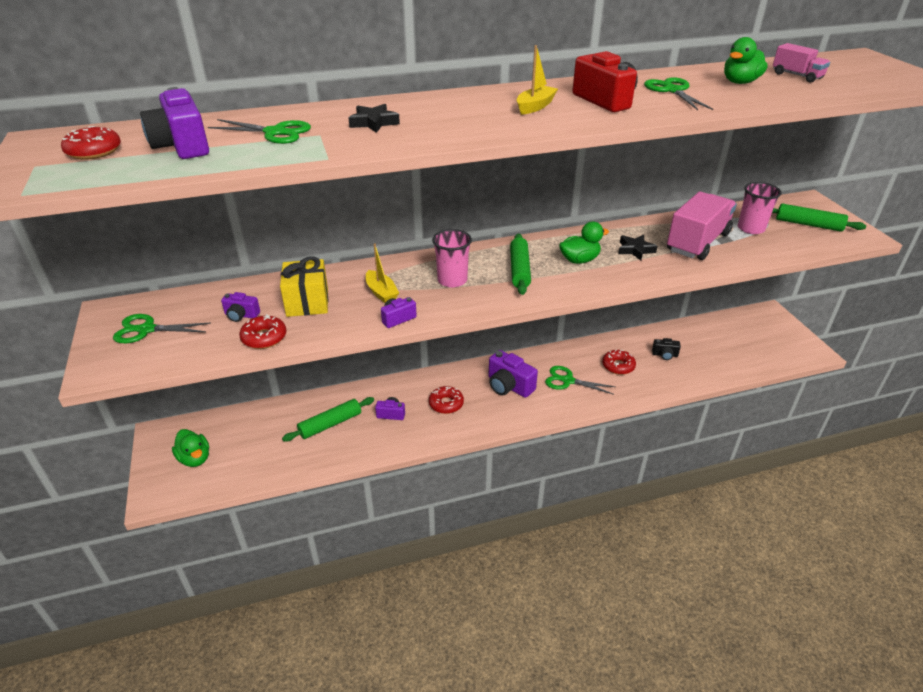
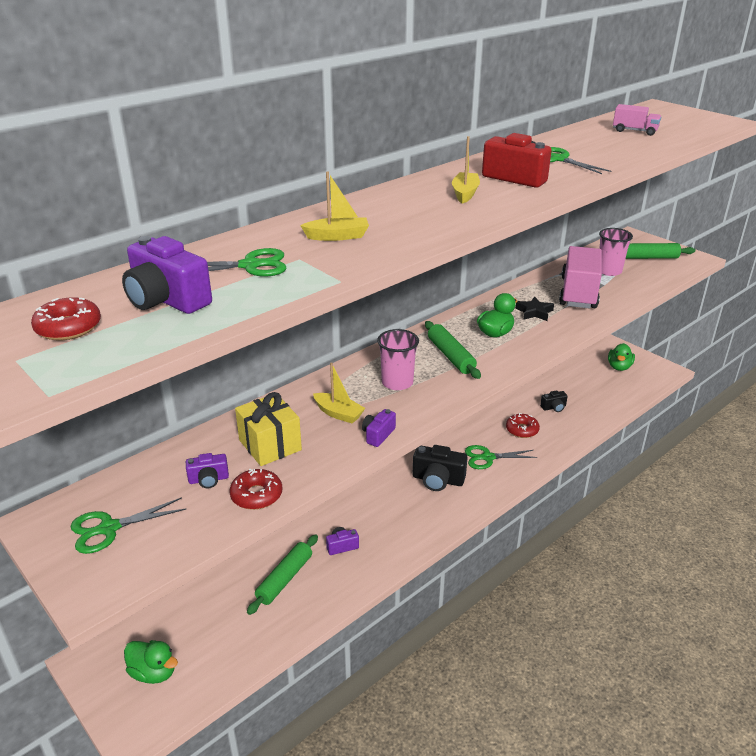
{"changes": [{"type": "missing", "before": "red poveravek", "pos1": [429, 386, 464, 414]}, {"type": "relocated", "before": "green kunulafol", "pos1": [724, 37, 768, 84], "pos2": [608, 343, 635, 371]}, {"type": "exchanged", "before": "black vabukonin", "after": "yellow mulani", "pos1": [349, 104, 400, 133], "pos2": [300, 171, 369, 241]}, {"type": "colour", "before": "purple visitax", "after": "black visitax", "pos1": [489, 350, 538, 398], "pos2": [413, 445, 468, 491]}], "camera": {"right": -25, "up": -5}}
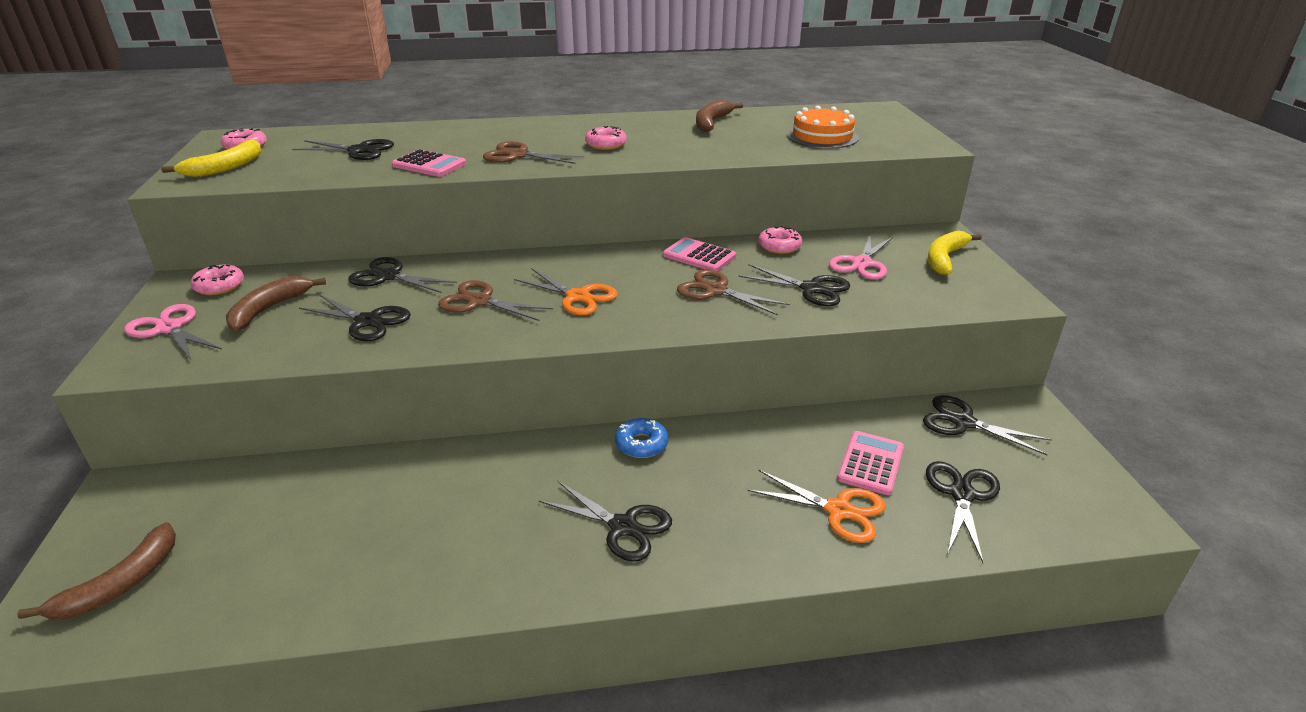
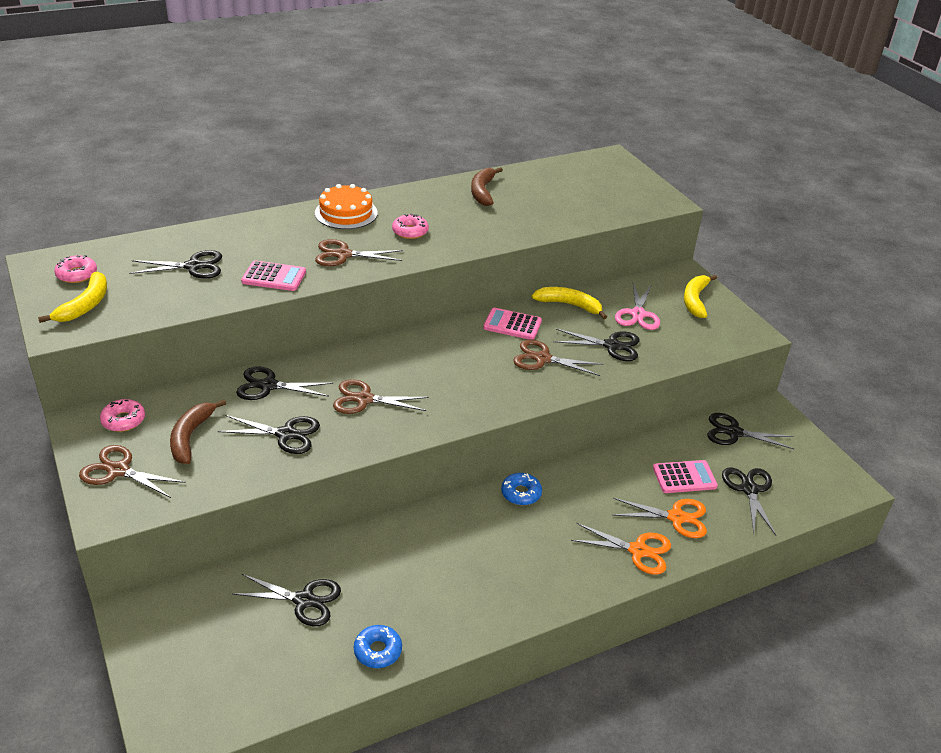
{"changes": [{"type": "missing", "before": "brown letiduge", "pos1": [17, 522, 176, 620]}, {"type": "appeared", "after": "blue poveravek", "pos2": [354, 625, 402, 668]}, {"type": "relocated", "before": "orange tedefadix", "pos1": [514, 268, 618, 315], "pos2": [571, 523, 671, 575]}, {"type": "relocated", "before": "black tedefadix", "pos1": [539, 481, 672, 562], "pos2": [232, 574, 341, 626]}, {"type": "relocated", "before": "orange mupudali", "pos1": [787, 106, 859, 149], "pos2": [315, 184, 378, 229]}, {"type": "exchanged", "before": "pink poveravek", "after": "yellow letiduge", "pos1": [758, 226, 802, 254], "pos2": [531, 287, 607, 319]}, {"type": "colour", "before": "pink tedefadix", "after": "brown tedefadix", "pos1": [124, 304, 222, 360], "pos2": [79, 445, 186, 498]}, {"type": "spun", "before": "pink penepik", "pos1": [837, 431, 904, 495], "pos2": [653, 460, 718, 493], "turn": 75}], "camera": {"right": -20, "up": 5}}
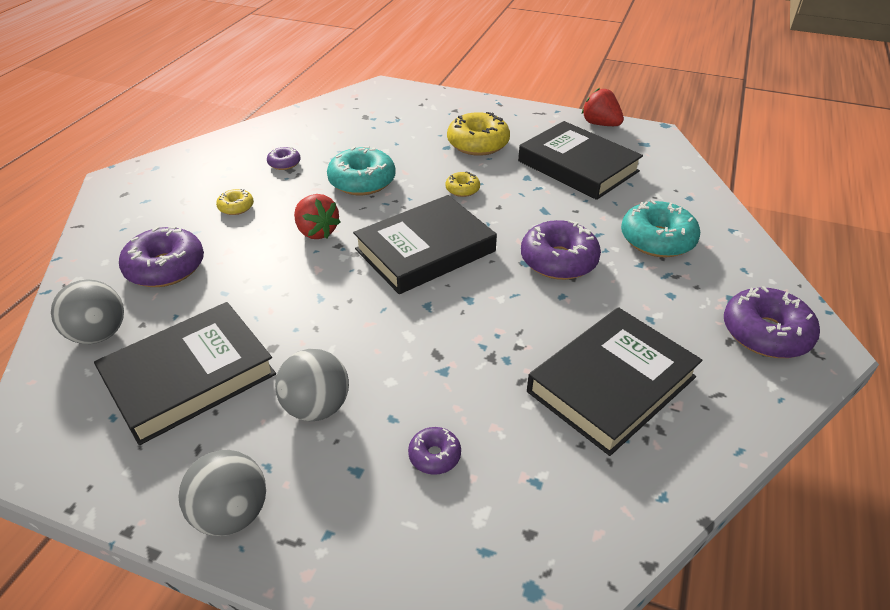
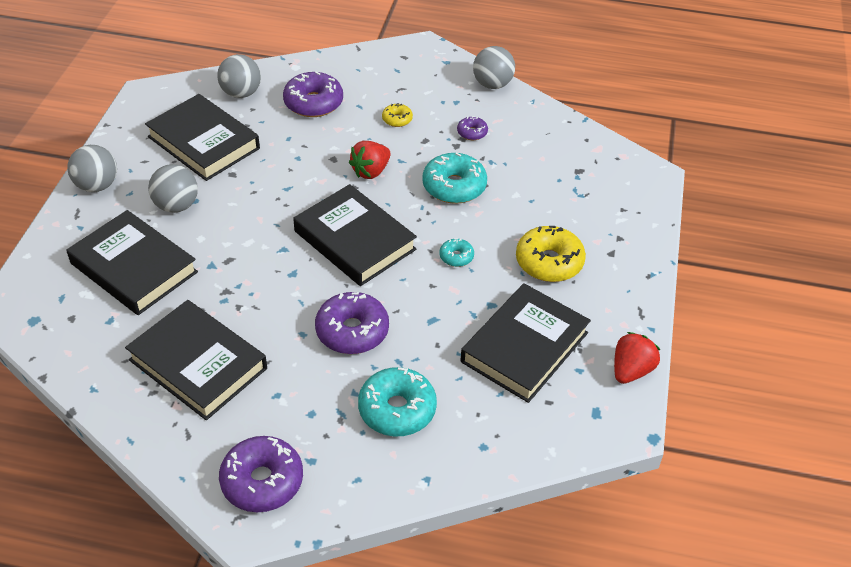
{"changes": [{"type": "appeared", "after": "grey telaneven", "pos2": [473, 46, 515, 89]}, {"type": "exchanged", "before": "purple poveravek", "after": "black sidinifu", "pos1": [408, 427, 461, 475], "pos2": [67, 210, 198, 315]}, {"type": "colour", "before": "yellow poveravek", "after": "turquoise poveravek", "pos1": [445, 172, 480, 197], "pos2": [440, 238, 474, 267]}], "camera": {"right": 80, "up": 5}}
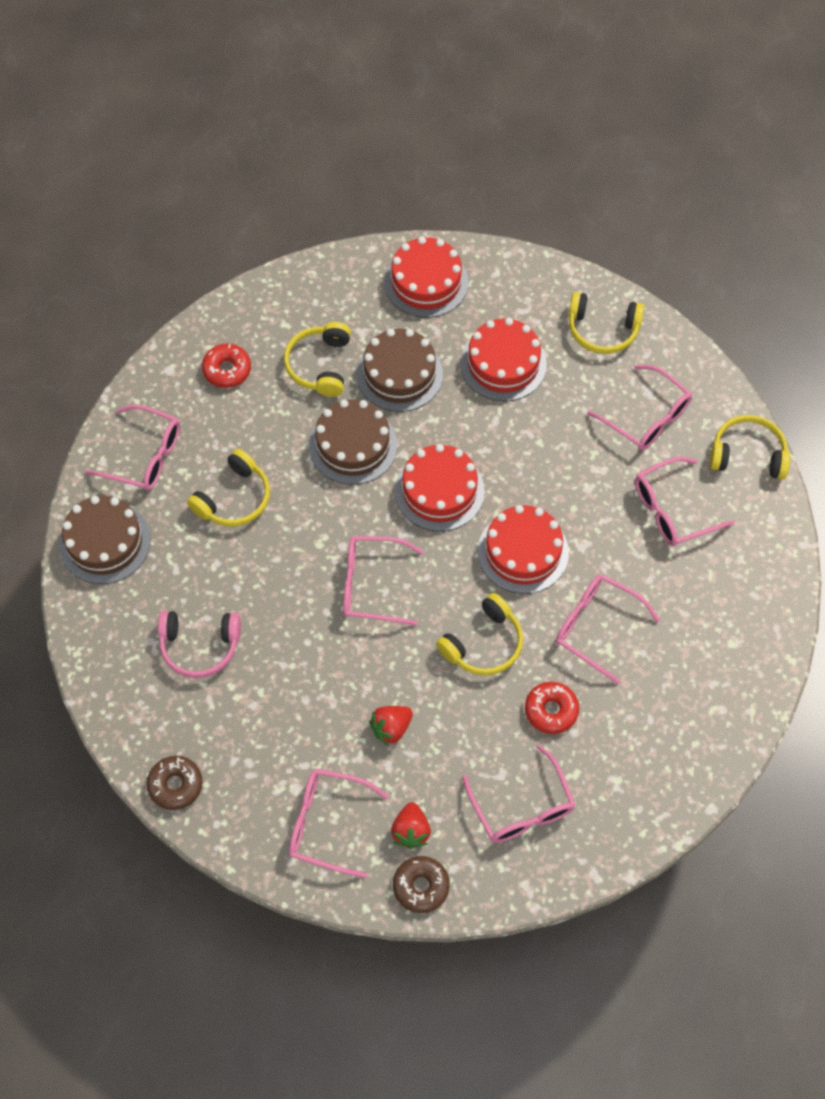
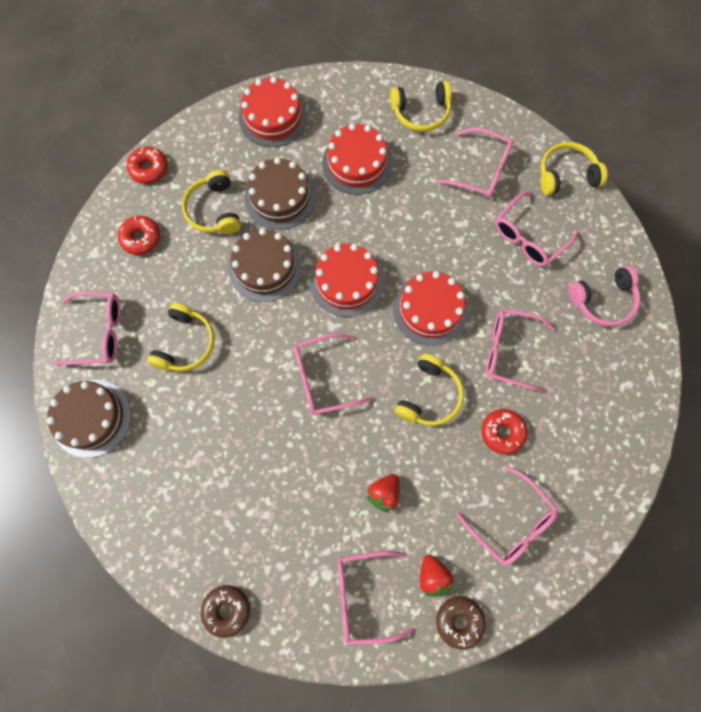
{"changes": [{"type": "appeared", "after": "red poveravek", "pos2": [127, 146, 168, 184]}, {"type": "relocated", "before": "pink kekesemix", "pos1": [158, 611, 241, 678], "pos2": [568, 266, 640, 327]}], "camera": {"right": -20, "up": 10}}
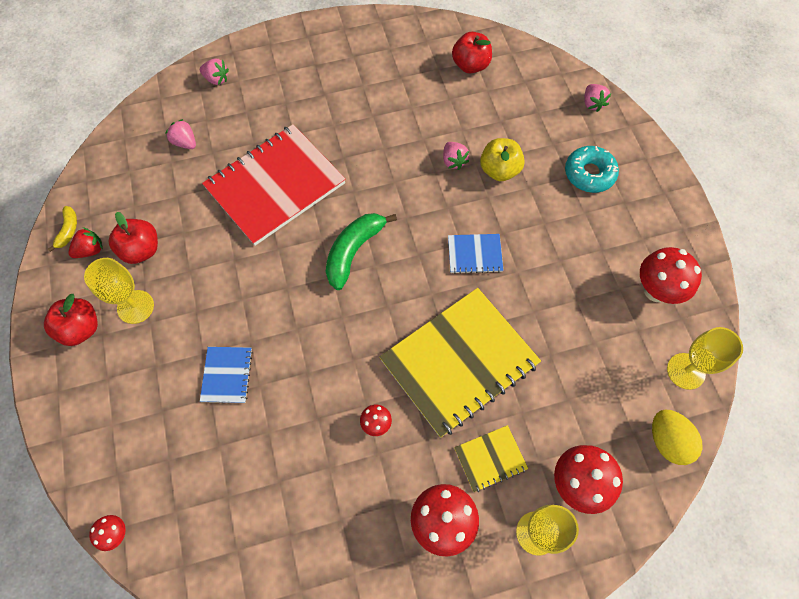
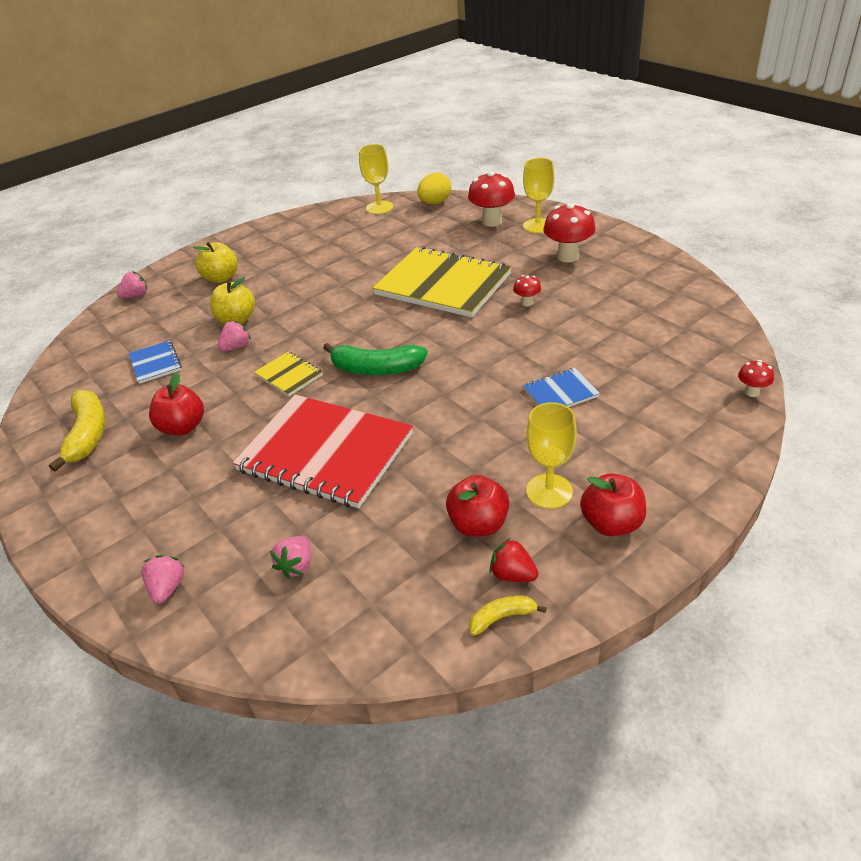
{"changes": [{"type": "missing", "before": "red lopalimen", "pos1": [640, 247, 702, 304]}, {"type": "appeared", "after": "yellow letiduge", "pos2": [49, 390, 106, 472]}, {"type": "relocated", "before": "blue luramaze", "pos1": [448, 234, 503, 274], "pos2": [129, 340, 182, 384]}, {"type": "relocated", "before": "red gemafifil", "pos1": [452, 32, 492, 74], "pos2": [149, 373, 204, 435]}, {"type": "relocated", "before": "yellow luramaze", "pos1": [454, 425, 528, 492], "pos2": [254, 351, 323, 396]}, {"type": "exchanged", "before": "turquoise poveravek", "after": "yellow gemafifil", "pos1": [565, 146, 619, 193], "pos2": [193, 242, 238, 283]}], "camera": {"right": -110, "up": -25}}
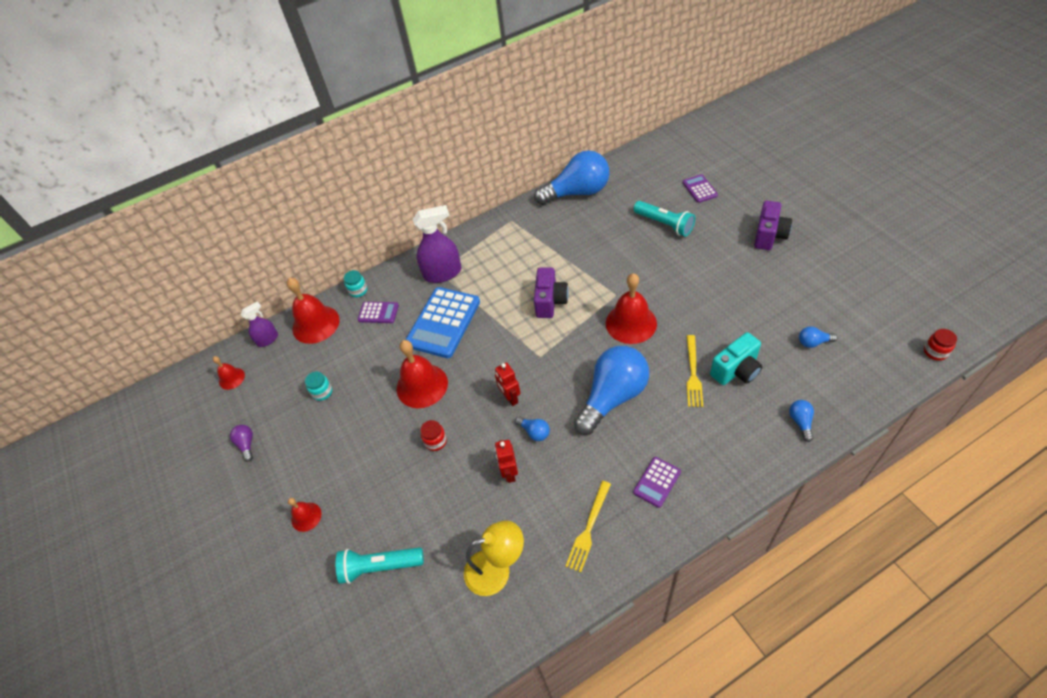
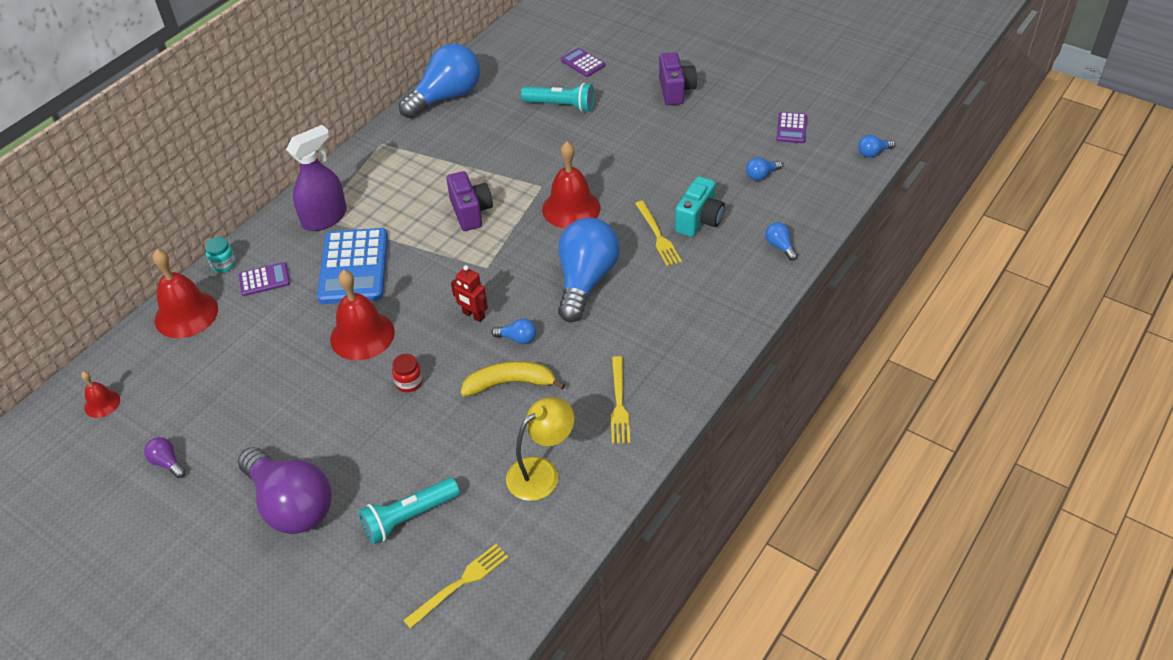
{"changes": [{"type": "missing", "before": "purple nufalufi", "pos1": [241, 301, 278, 347]}, {"type": "missing", "before": "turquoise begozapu", "pos1": [305, 372, 332, 401]}, {"type": "appeared", "after": "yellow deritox", "pos2": [403, 544, 509, 629]}, {"type": "relocated", "before": "purple penepik", "pos1": [633, 457, 681, 508], "pos2": [776, 112, 807, 143]}, {"type": "exchanged", "before": "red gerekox", "after": "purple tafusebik", "pos1": [288, 498, 321, 532], "pos2": [238, 447, 332, 534]}, {"type": "exchanged", "before": "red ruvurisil", "after": "yellow letiduge", "pos1": [495, 440, 518, 483], "pos2": [461, 361, 566, 396]}, {"type": "exchanged", "before": "red begozapu", "after": "blue tafusebik", "pos1": [924, 329, 957, 361], "pos2": [858, 135, 895, 158]}], "camera": {"right": -30, "up": -5}}
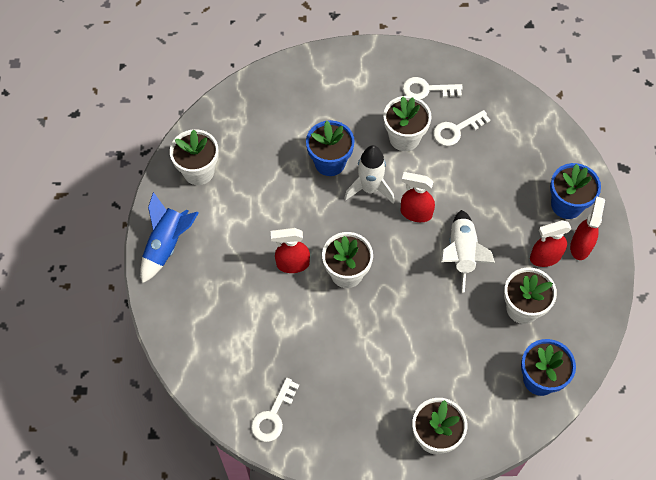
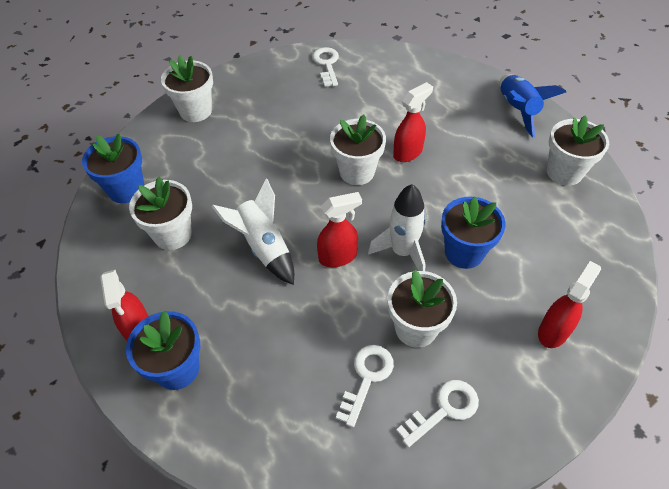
{"changes": [{"type": "relocated", "before": "red nufalufi", "pos1": [530, 220, 571, 267], "pos2": [538, 261, 601, 348]}], "camera": {"right": 145, "up": -10}}
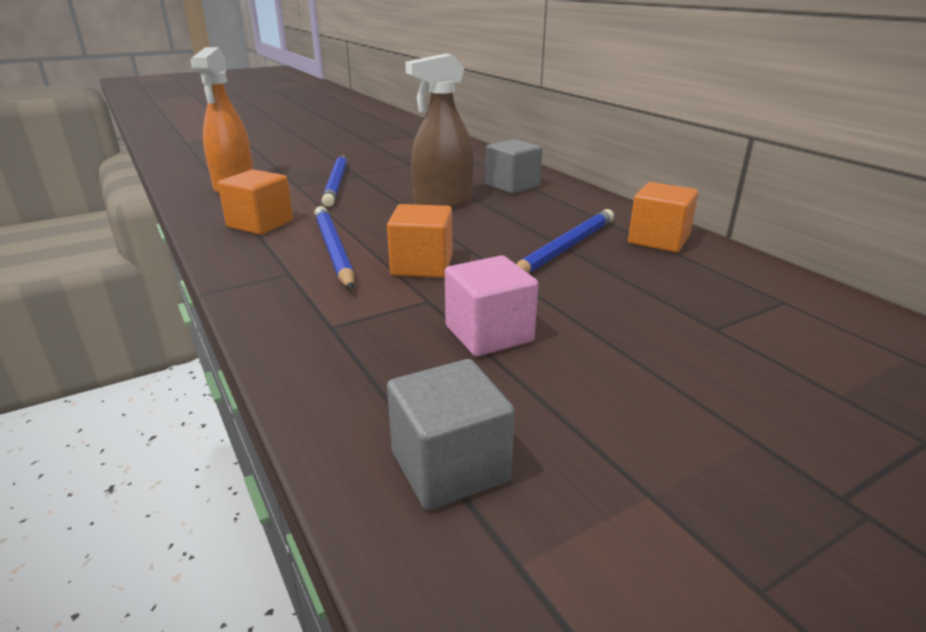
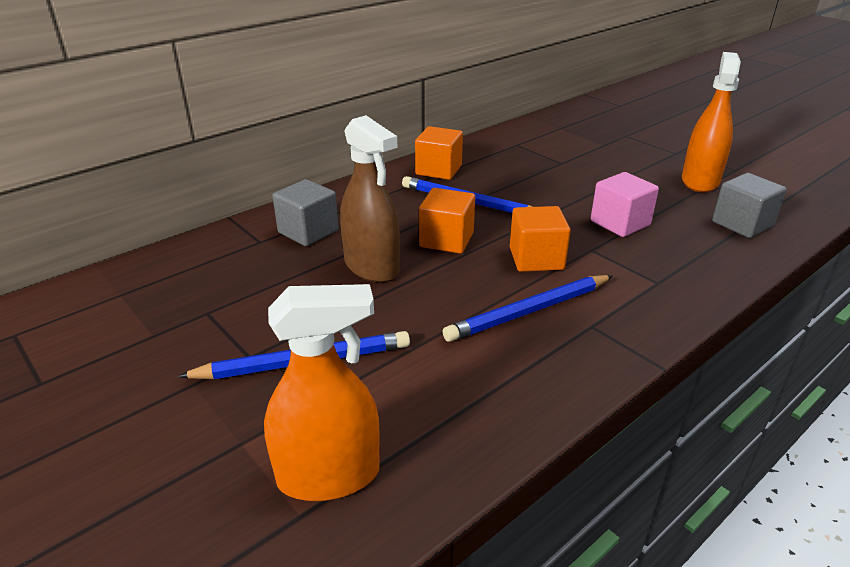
{"changes": [{"type": "appeared", "after": "orange nufalufi", "pos2": [682, 52, 741, 193]}, {"type": "relocated", "before": "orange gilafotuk", "pos1": [218, 169, 293, 235], "pos2": [419, 188, 475, 254]}], "camera": {"right": -100, "up": 5}}
